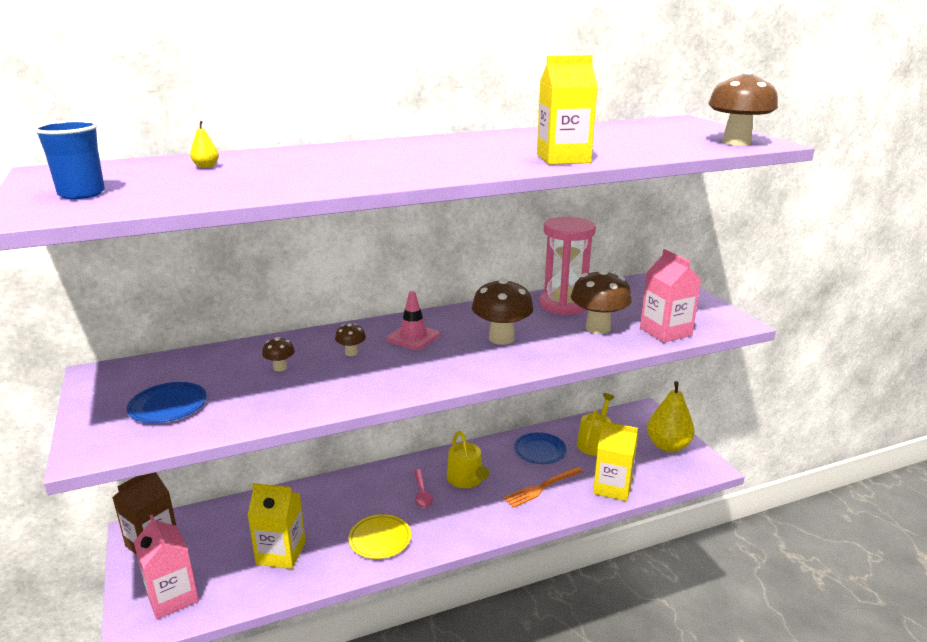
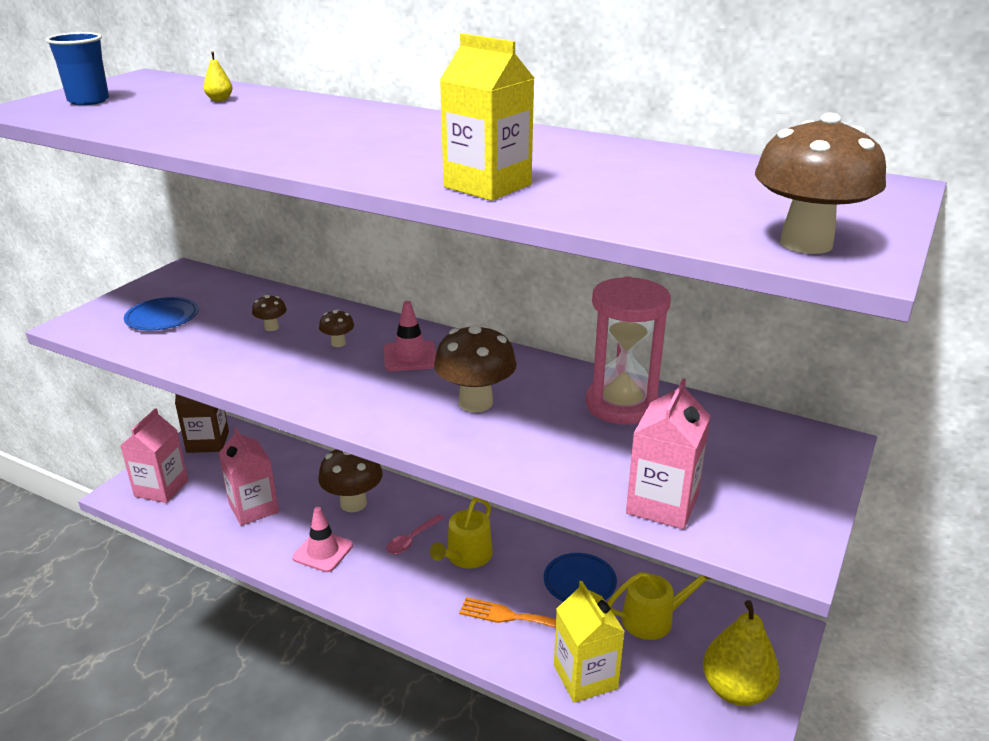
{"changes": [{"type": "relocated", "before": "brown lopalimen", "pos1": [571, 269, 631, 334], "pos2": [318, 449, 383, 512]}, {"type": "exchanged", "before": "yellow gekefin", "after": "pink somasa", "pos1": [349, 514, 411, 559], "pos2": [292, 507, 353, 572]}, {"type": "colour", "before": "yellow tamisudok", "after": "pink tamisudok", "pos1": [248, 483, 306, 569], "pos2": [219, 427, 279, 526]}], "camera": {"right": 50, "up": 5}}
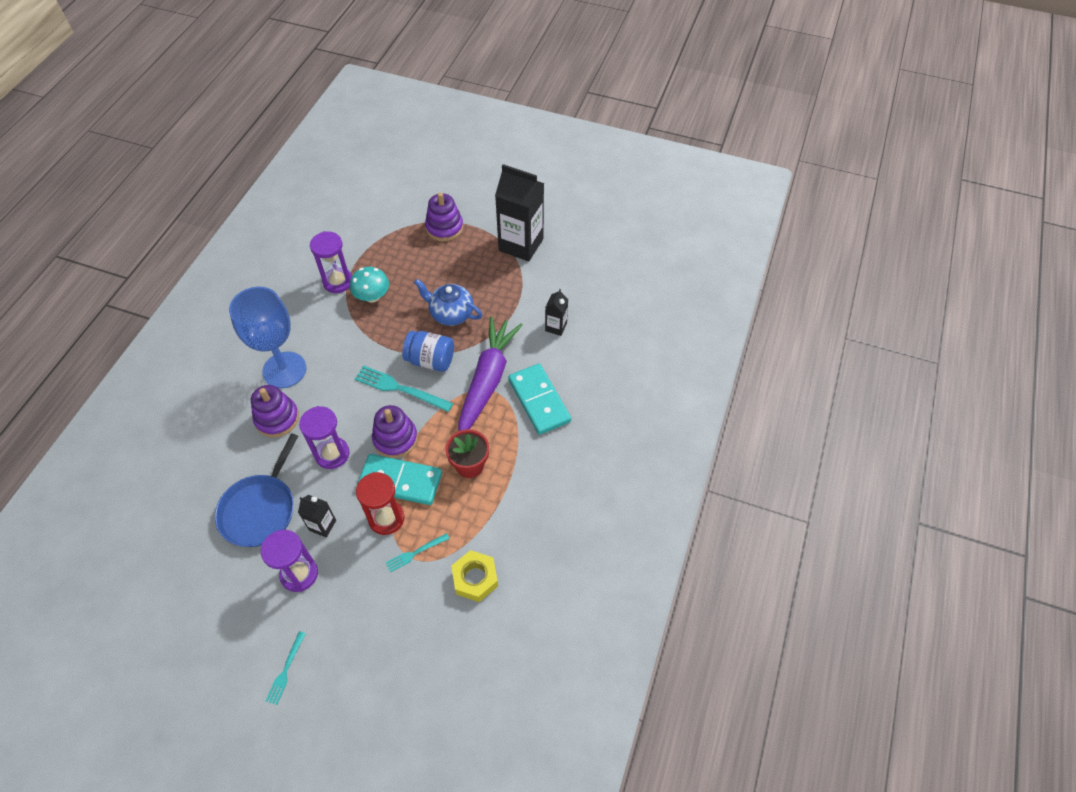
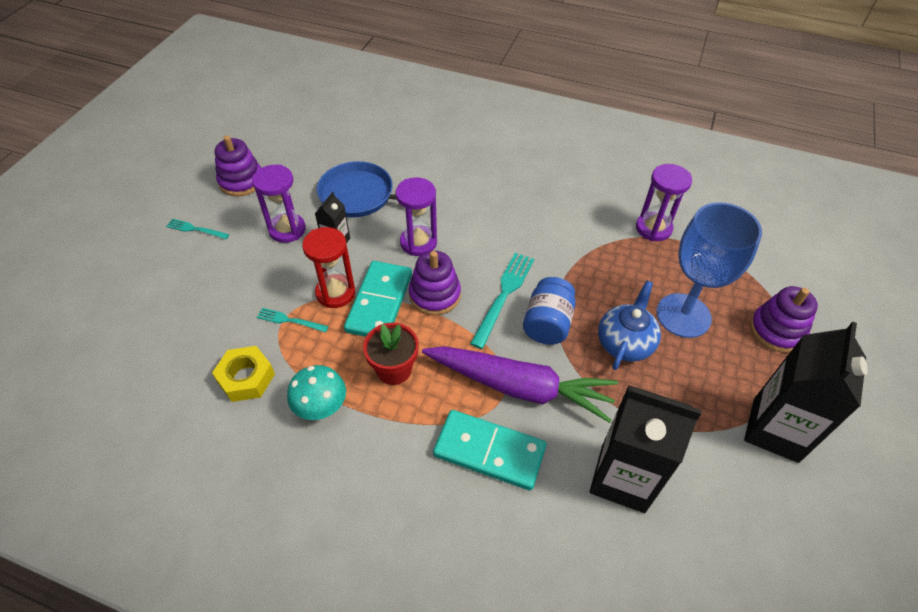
{"changes": [{"type": "relocated", "before": "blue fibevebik", "pos1": [229, 287, 306, 388], "pos2": [656, 202, 762, 338]}, {"type": "relocated", "before": "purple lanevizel", "pos1": [251, 385, 299, 437], "pos2": [215, 135, 261, 196]}, {"type": "relocated", "before": "turquoise lopalimen", "pos1": [350, 267, 389, 303], "pos2": [287, 365, 346, 420]}, {"type": "spun", "before": "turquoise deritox", "pos1": [385, 533, 450, 572], "pos2": [257, 308, 329, 332], "turn": -45}, {"type": "spun", "before": "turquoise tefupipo", "pos1": [508, 364, 571, 435], "pos2": [433, 410, 547, 490], "turn": 45}, {"type": "size", "before": "black tamisudok", "pos1": [545, 289, 568, 336], "pos2": [590, 385, 702, 513], "scale": 2.1}], "camera": {"right": 90, "up": -5}}
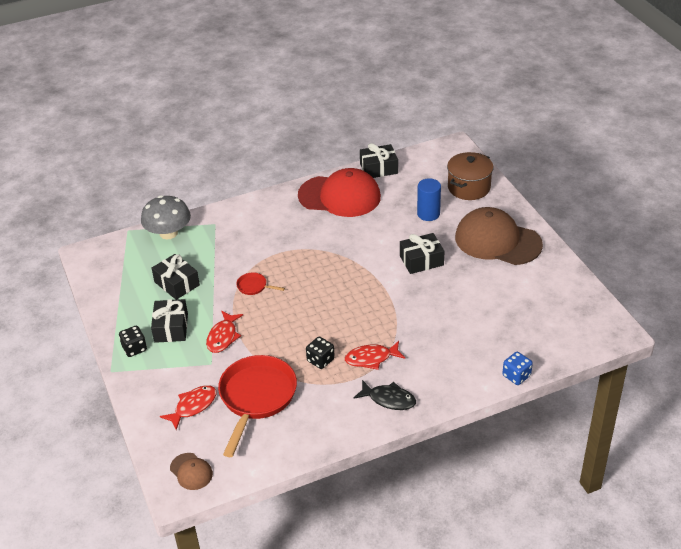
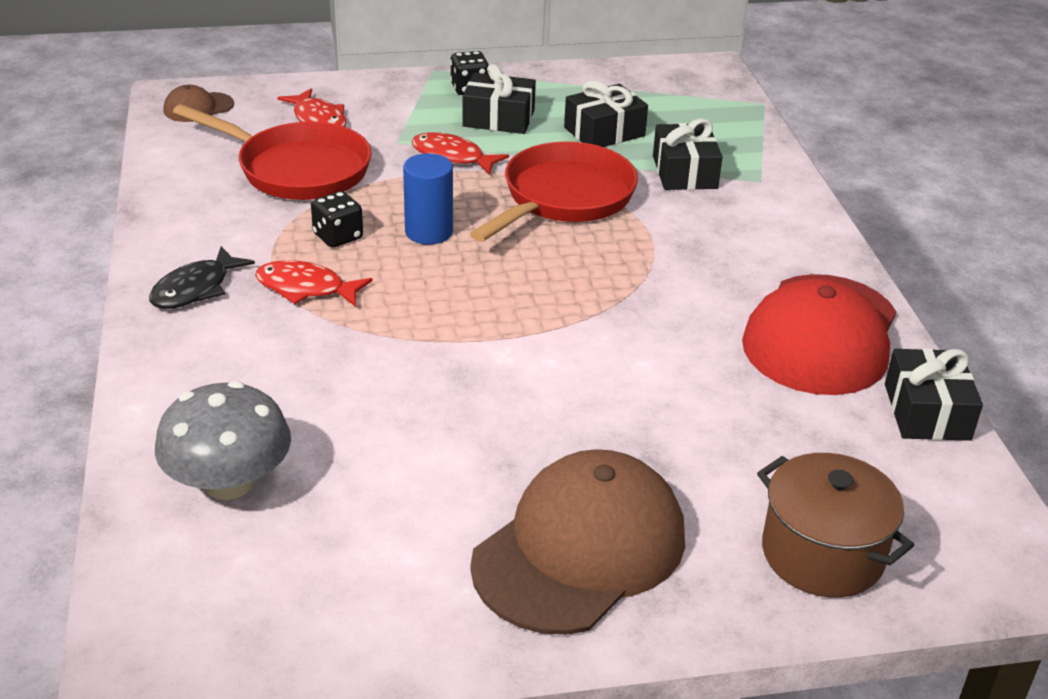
{"changes": [{"type": "missing", "before": "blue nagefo", "pos1": [502, 352, 533, 385]}, {"type": "relocated", "before": "grey lopalimen", "pos1": [141, 195, 191, 239], "pos2": [155, 381, 291, 500]}, {"type": "relocated", "before": "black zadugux", "pos1": [400, 233, 445, 274], "pos2": [653, 119, 722, 190]}, {"type": "relocated", "before": "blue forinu", "pos1": [417, 178, 441, 221], "pos2": [403, 153, 453, 244]}, {"type": "spun", "before": "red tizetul", "pos1": [345, 341, 405, 370], "pos2": [255, 260, 373, 307], "turn": -75}, {"type": "size", "before": "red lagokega", "pos1": [236, 272, 285, 295], "pos2": [470, 141, 638, 242], "scale": 2.35}], "camera": {"right": 100, "up": -5}}
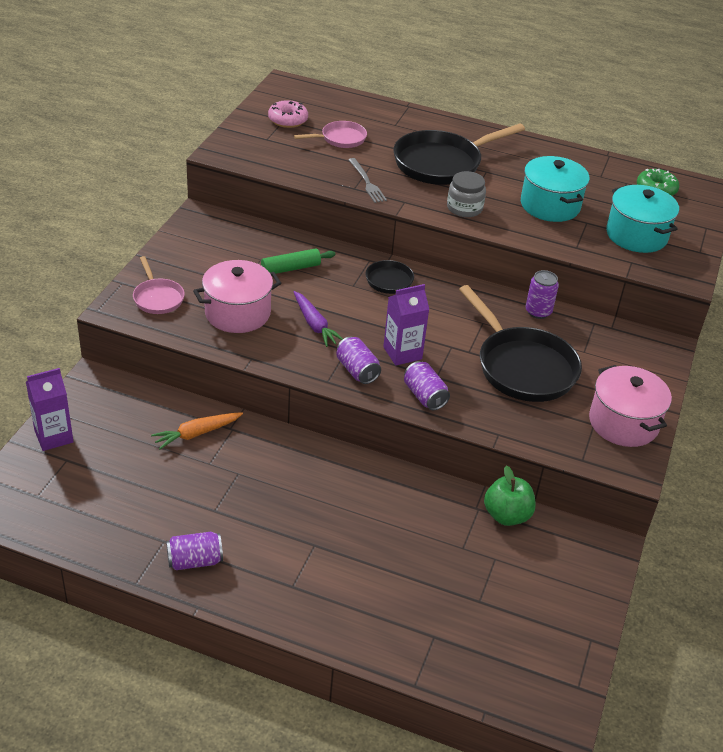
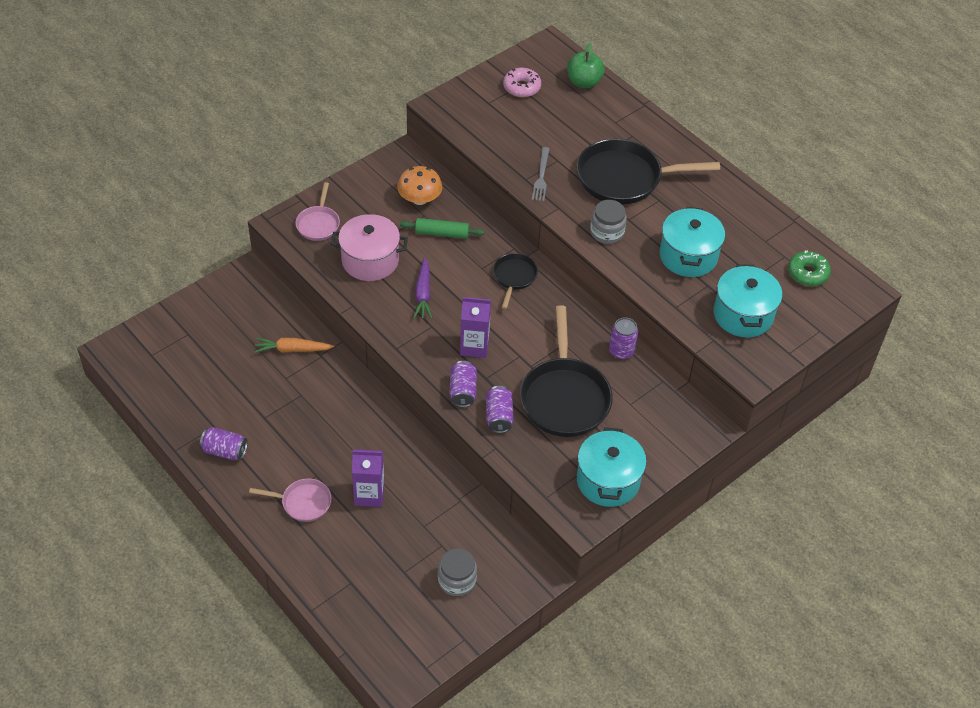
{"changes": [{"type": "appeared", "after": "orange lopalimen", "pos2": [397, 166, 442, 205]}, {"type": "appeared", "after": "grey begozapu", "pos2": [438, 548, 477, 596]}, {"type": "relocated", "before": "purple tamisudok", "pos1": [26, 368, 74, 451], "pos2": [352, 449, 384, 507]}, {"type": "relocated", "before": "pink lagokega", "pos1": [294, 121, 367, 148], "pos2": [249, 478, 332, 522]}, {"type": "relocated", "before": "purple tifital", "pos1": [336, 336, 381, 384], "pos2": [486, 386, 514, 433]}, {"type": "relocated", "before": "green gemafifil", "pos1": [484, 465, 536, 526], "pos2": [567, 43, 605, 88]}, {"type": "colour", "before": "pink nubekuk", "after": "turquoise nubekuk", "pos1": [589, 365, 672, 447], "pos2": [577, 427, 646, 507]}], "camera": {"right": 30, "up": 10}}
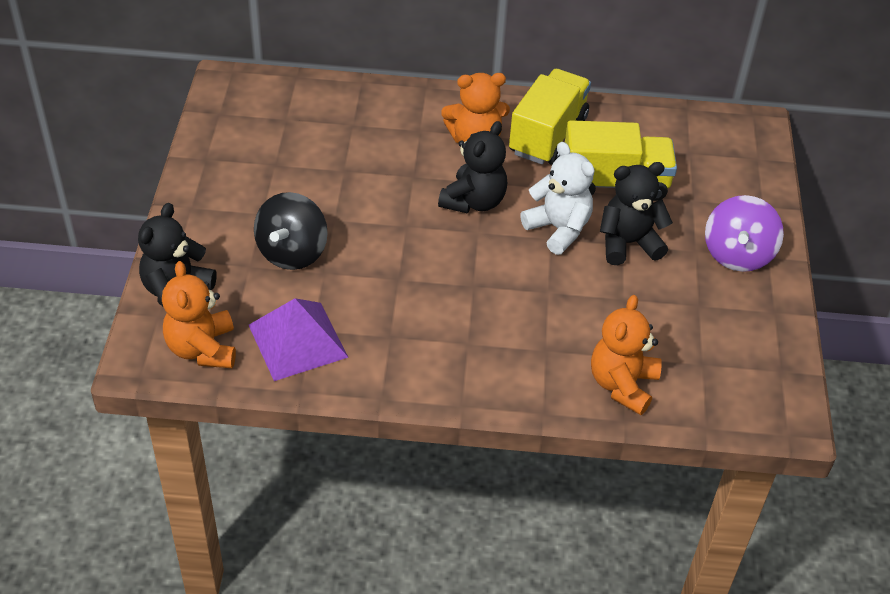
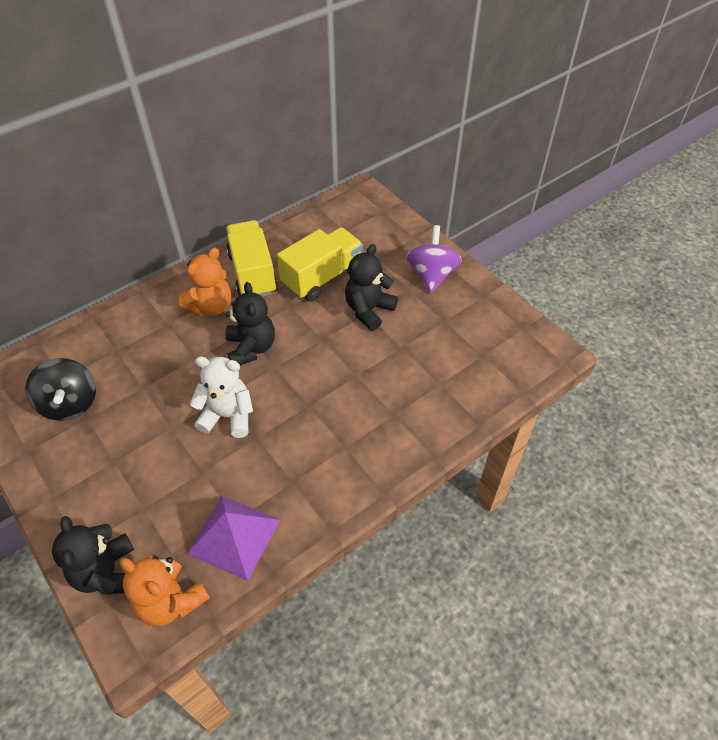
{"changes": [{"type": "missing", "before": "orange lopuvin", "pos1": [591, 295, 662, 415]}, {"type": "relocated", "before": "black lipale", "pos1": [254, 192, 328, 270], "pos2": [25, 358, 96, 421]}, {"type": "relocated", "before": "white lopuvin", "pos1": [520, 142, 594, 255], "pos2": [190, 356, 253, 438]}, {"type": "spun", "before": "purple lipale", "pos1": [705, 195, 784, 272], "pos2": [406, 225, 462, 293], "turn": -150}], "camera": {"right": -40, "up": 5}}
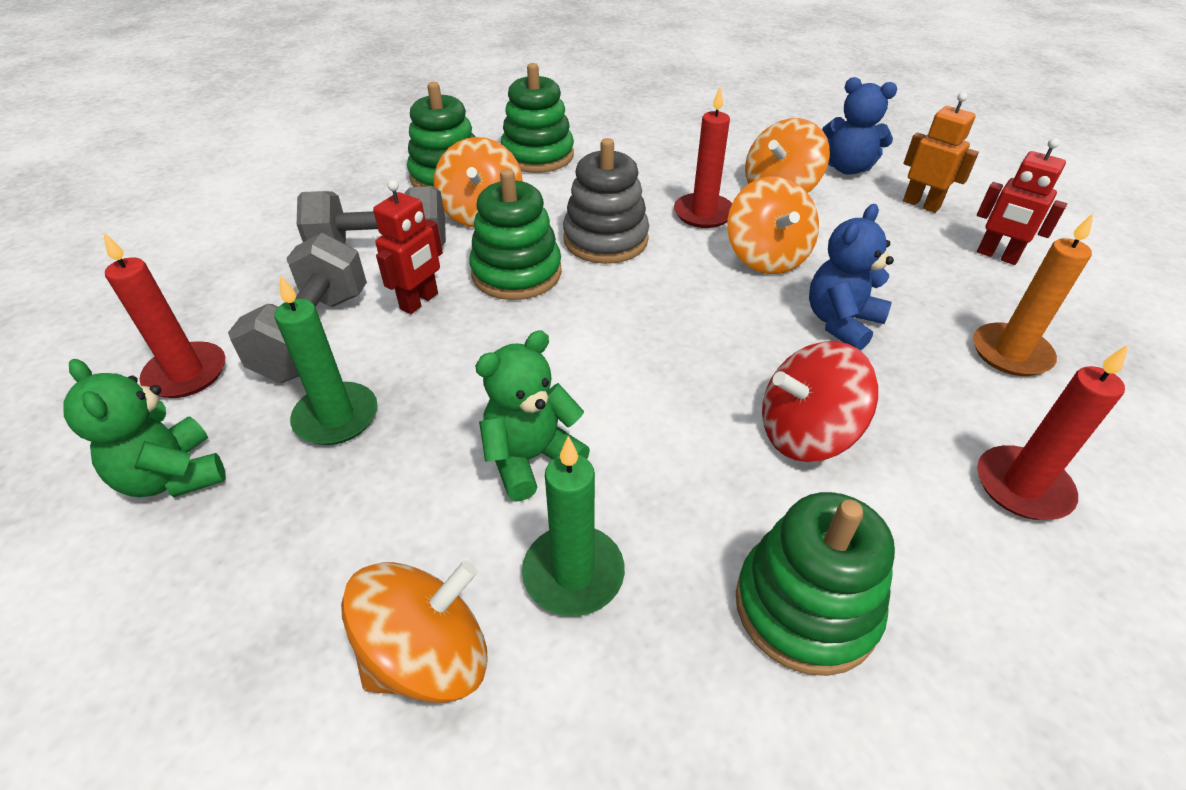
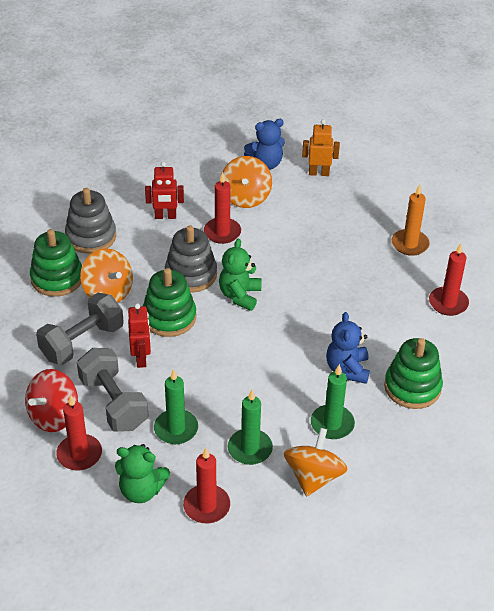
{"changes": [{"type": "missing", "before": "orange lipale", "pos1": [727, 176, 819, 274]}, {"type": "appeared", "after": "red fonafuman", "pos2": [183, 448, 230, 523]}, {"type": "appeared", "after": "green fonafuman", "pos2": [228, 390, 273, 465]}, {"type": "relocated", "before": "green lopuvin", "pos1": [475, 330, 590, 501], "pos2": [219, 239, 261, 311]}, {"type": "relocated", "before": "red lipale", "pos1": [762, 341, 878, 462], "pos2": [25, 369, 78, 432]}, {"type": "relocated", "before": "blue lopuvin", "pos1": [809, 204, 894, 350], "pos2": [326, 312, 370, 384]}, {"type": "relocated", "before": "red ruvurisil", "pos1": [977, 138, 1067, 265], "pos2": [145, 162, 184, 219]}, {"type": "colour", "before": "green lanevizel", "after": "grey lanevizel", "pos1": [501, 63, 574, 173], "pos2": [65, 188, 116, 254]}], "camera": {"right": -40, "up": 0}}
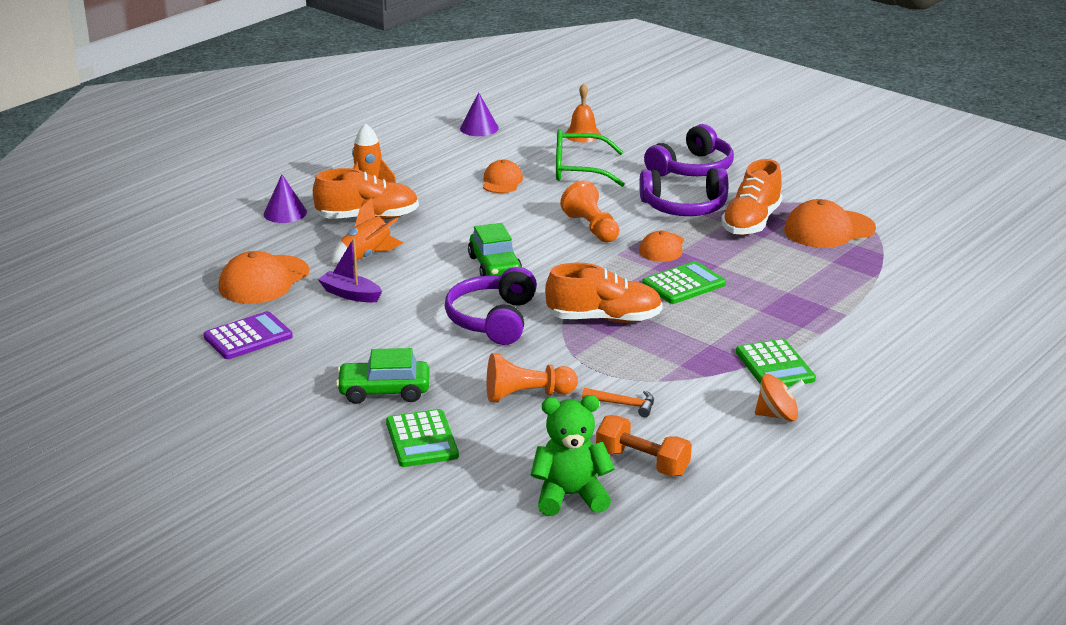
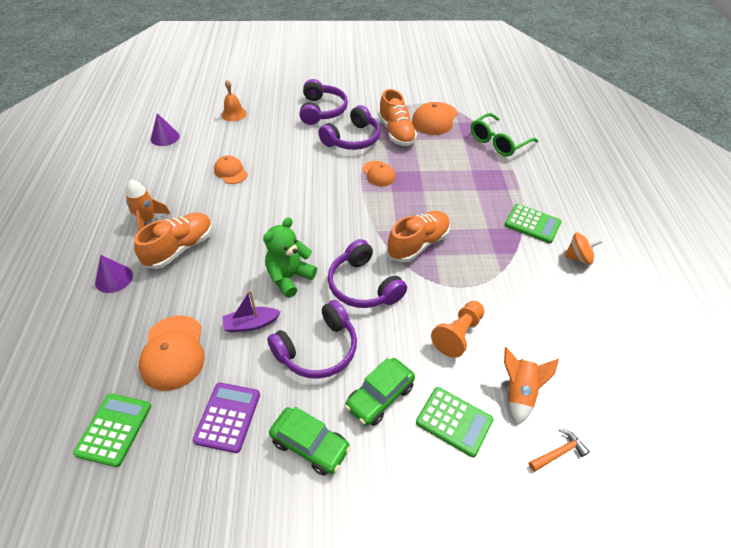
{"changes": [{"type": "missing", "before": "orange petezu", "pos1": [560, 181, 619, 242]}, {"type": "missing", "before": "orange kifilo", "pos1": [596, 415, 692, 477]}, {"type": "appeared", "after": "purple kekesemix", "pos2": [267, 300, 357, 379]}, {"type": "relocated", "before": "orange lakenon", "pos1": [331, 198, 403, 264], "pos2": [504, 347, 559, 425]}, {"type": "relocated", "before": "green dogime", "pos1": [468, 223, 522, 276], "pos2": [269, 407, 351, 476]}, {"type": "relocated", "before": "green lopuvin", "pos1": [530, 395, 615, 516], "pos2": [263, 217, 317, 298]}, {"type": "relocated", "before": "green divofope", "pos1": [556, 129, 625, 187], "pos2": [471, 113, 538, 156]}, {"type": "relocated", "before": "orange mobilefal", "pos1": [582, 388, 654, 417], "pos2": [529, 429, 590, 472]}, {"type": "relocated", "before": "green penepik", "pos1": [642, 261, 726, 304], "pos2": [73, 393, 151, 467]}, {"type": "spun", "before": "orange lipale", "pos1": [755, 374, 805, 421], "pos2": [564, 233, 603, 265], "turn": 45}], "camera": {"right": -45, "up": 20}}
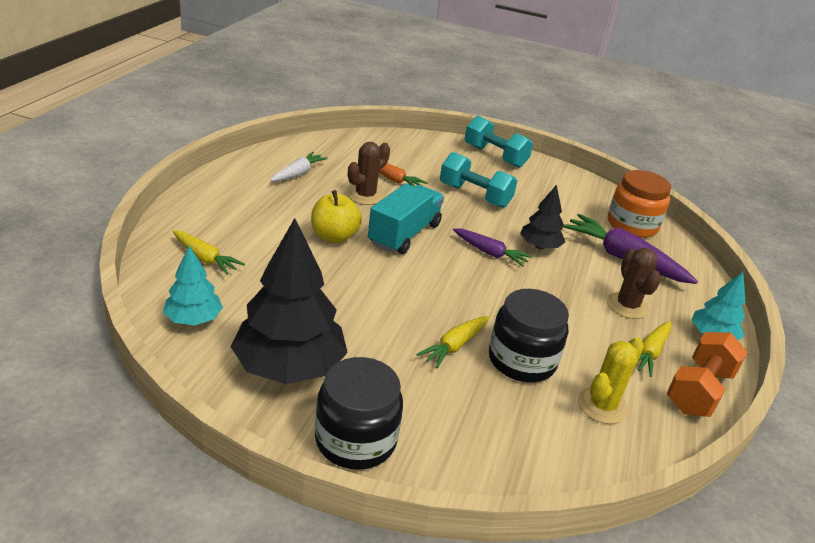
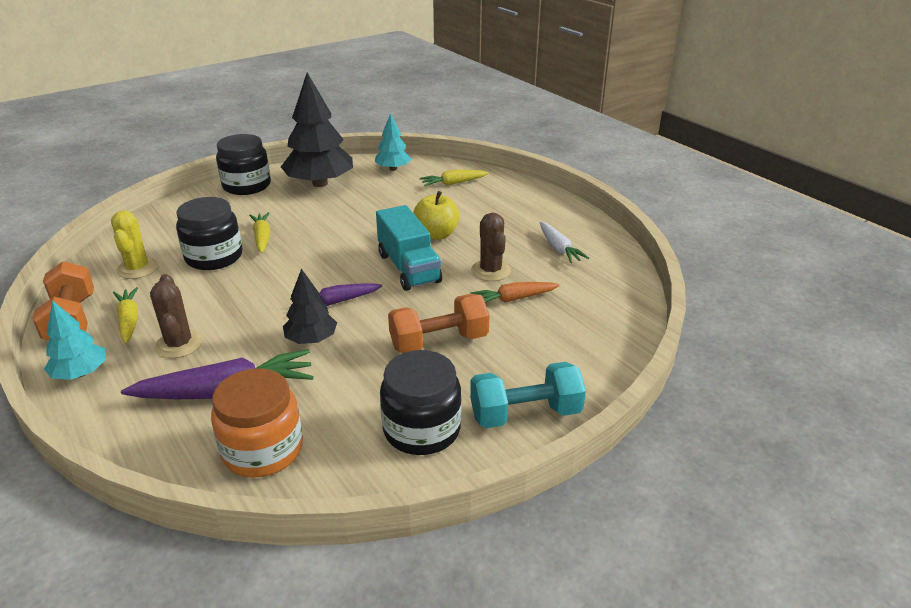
{"changes": [{"type": "appeared", "after": "black begozapu", "pos2": [380, 350, 462, 455]}, {"type": "colour", "before": "turquoise kifilo", "after": "orange kifilo", "pos1": [440, 152, 517, 208], "pos2": [388, 294, 490, 353]}, {"type": "spun", "before": "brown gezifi", "pos1": [607, 248, 661, 319], "pos2": [150, 274, 203, 358], "turn": 45}], "camera": {"right": 130, "up": 0}}
